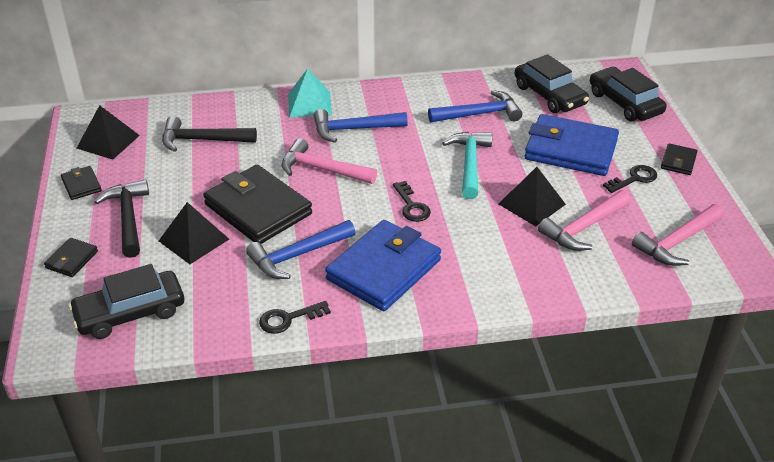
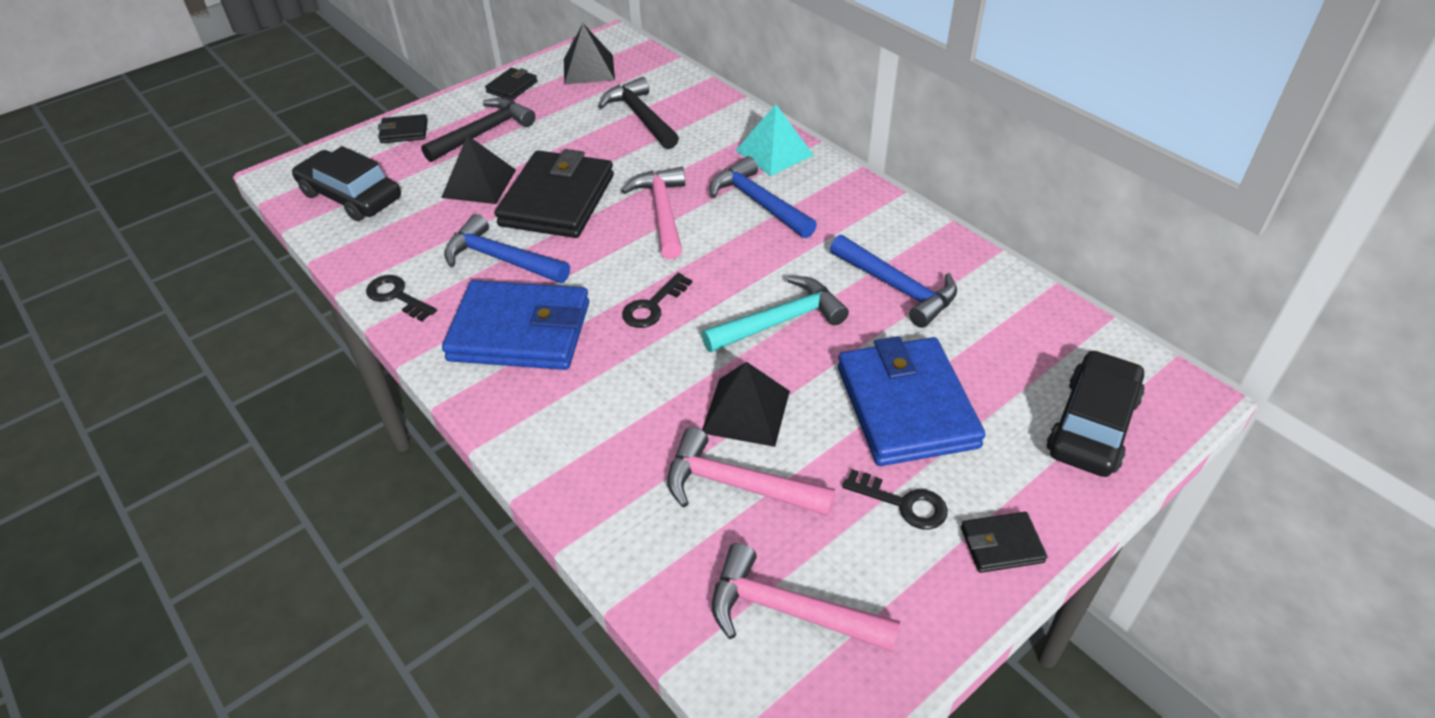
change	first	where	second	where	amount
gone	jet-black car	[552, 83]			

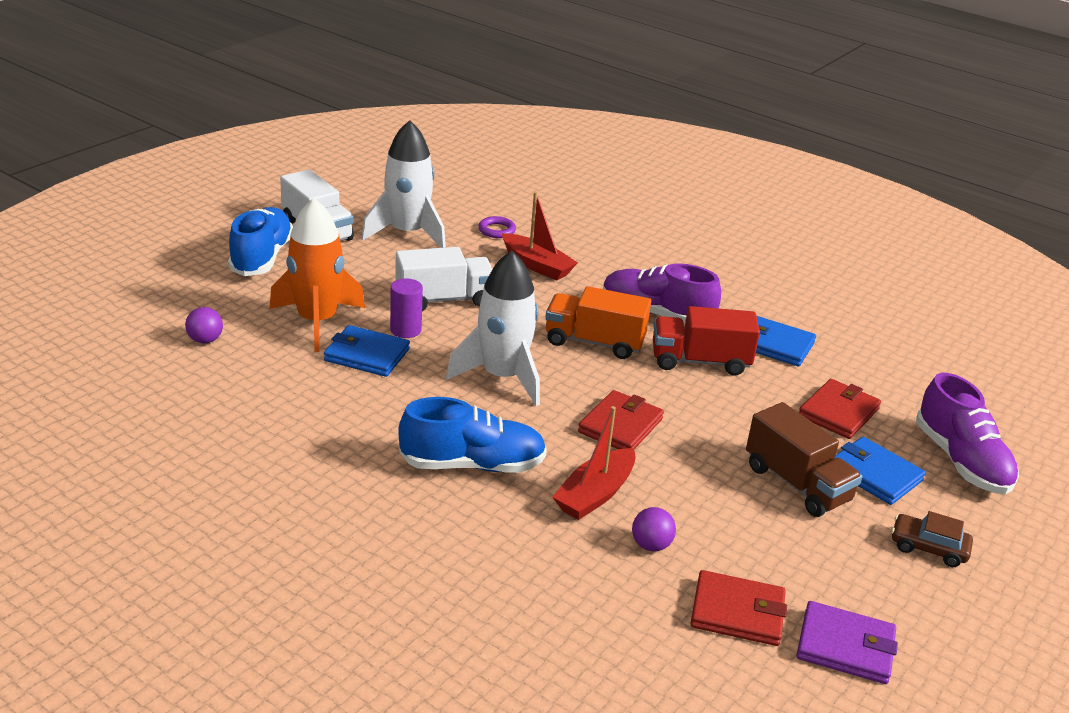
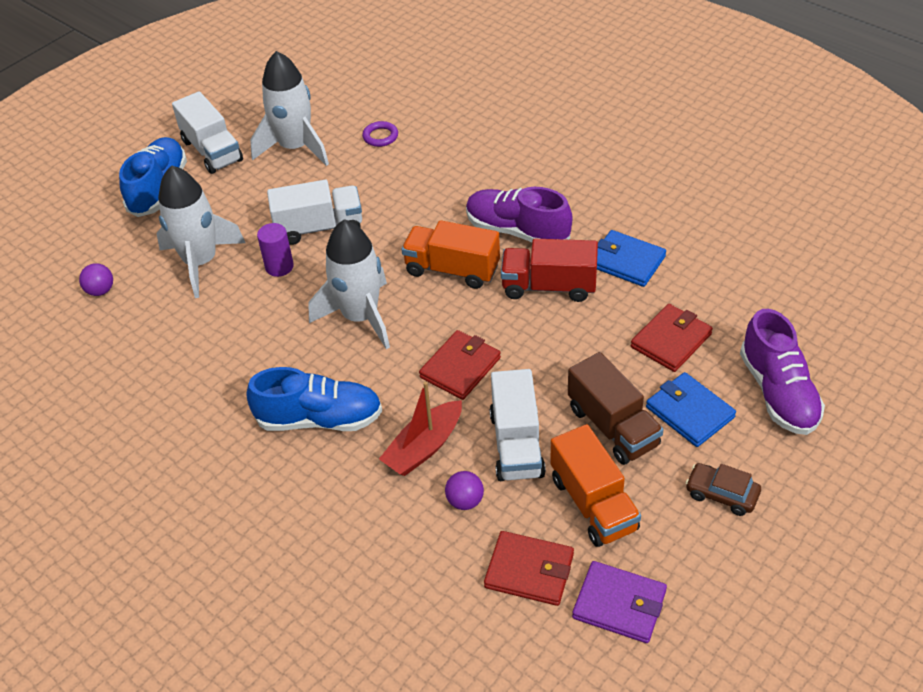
change	first	where	second	where	amount
repainted	bright orange spaceship	[317, 275]	pure white spaceship	[200, 231]	
new			pure white toy truck	[518, 425]	
new			bright orange toy truck	[596, 485]	
gone	royal blue billfold	[367, 351]			
gone	red toy boat	[540, 236]			

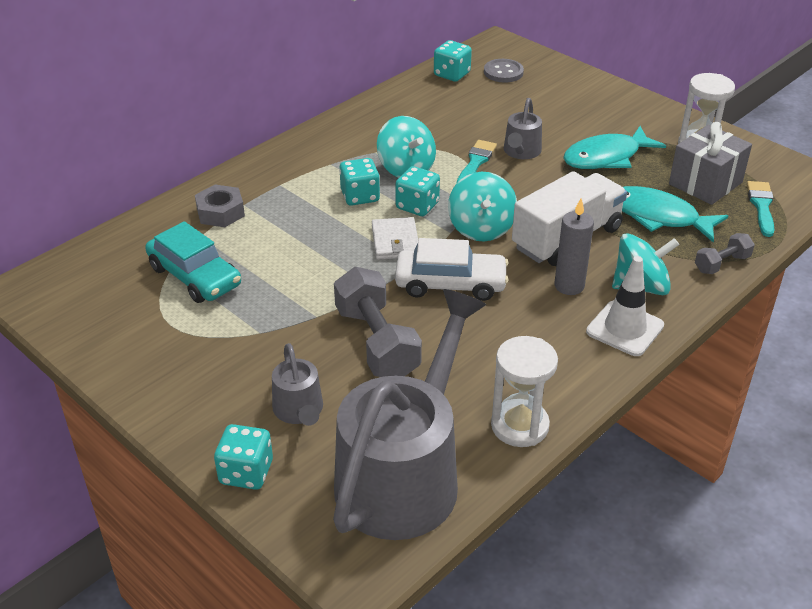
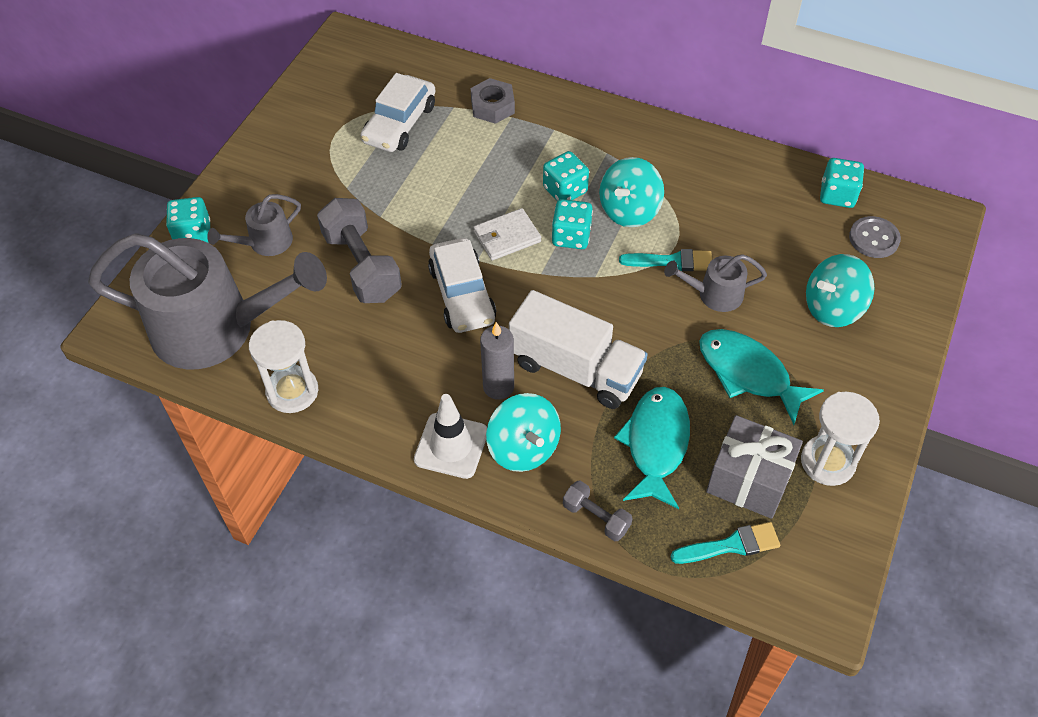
change	first	where	second	where	amount
rotated	grey hand weight	[378, 322]		[359, 250]	75 degrees counterclockwise
repainted	teal car	[193, 262]	pure white car	[398, 112]	
shifted	teal toy top	[482, 206]		[840, 290]	

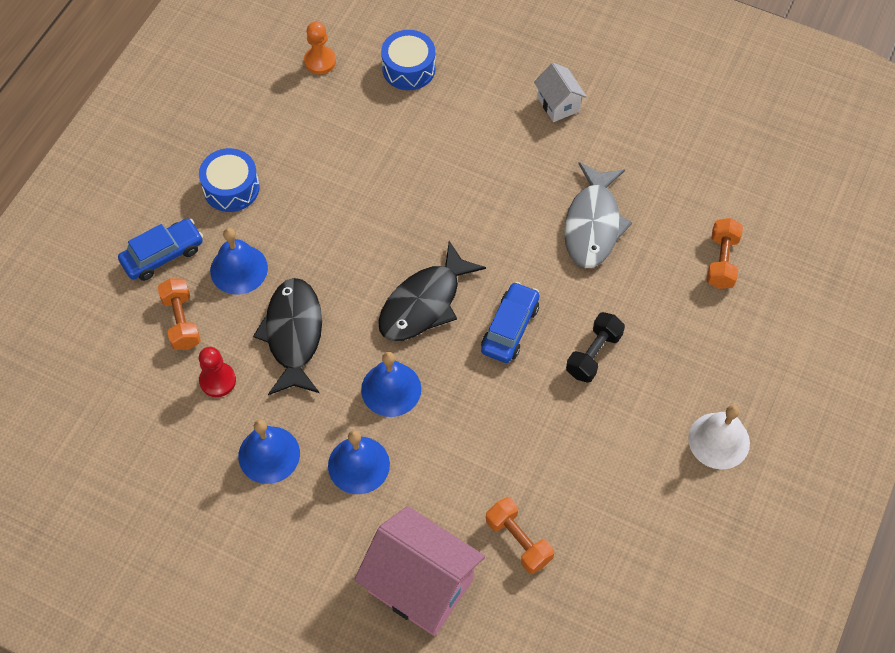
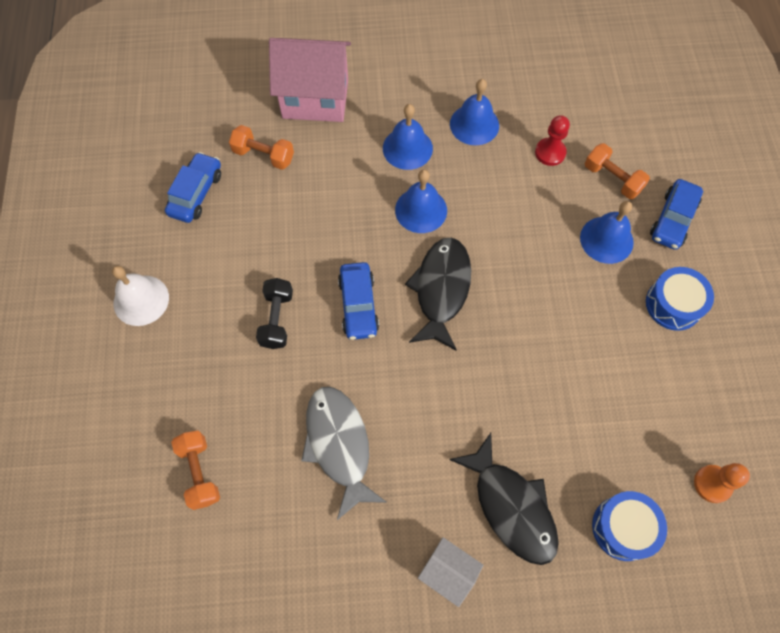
change	first	where	second	where	amount
new			royal blue car	[193, 187]	
shifted	jet-black toy fish	[287, 336]		[504, 499]	

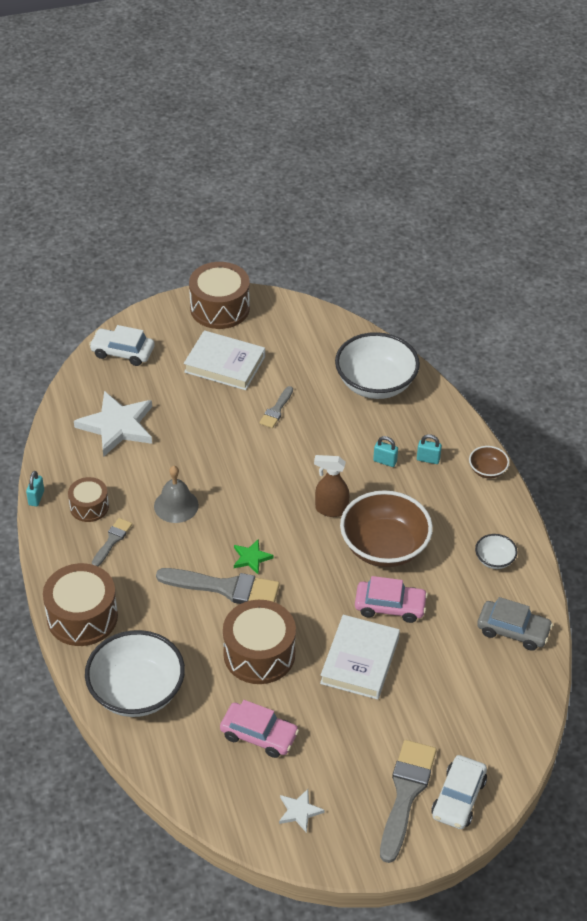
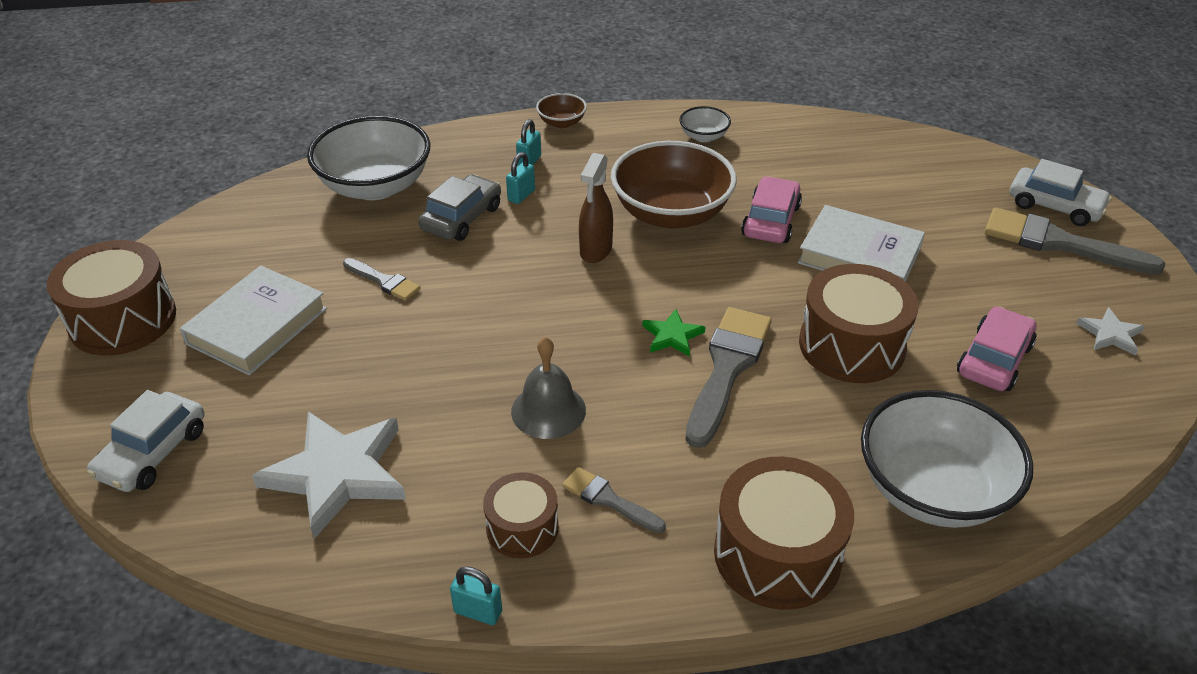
change	first	where	second	where	amount
shifted	grey car	[515, 624]		[459, 207]	

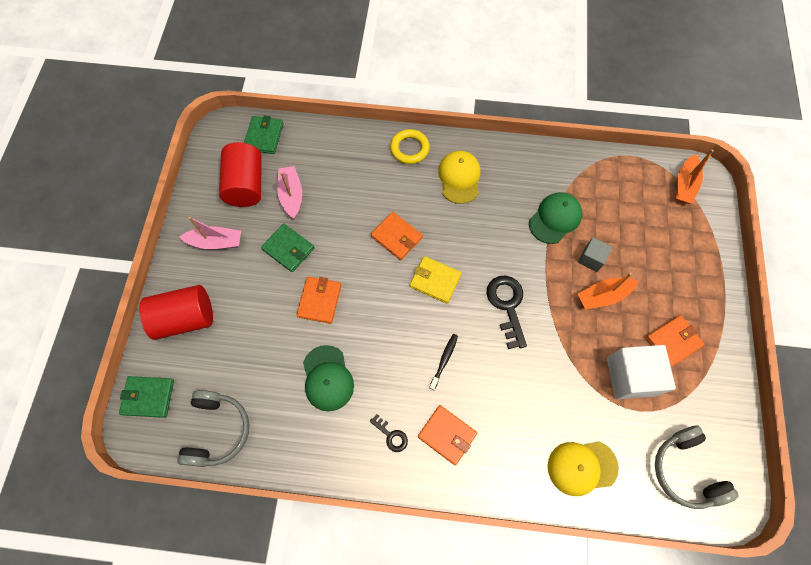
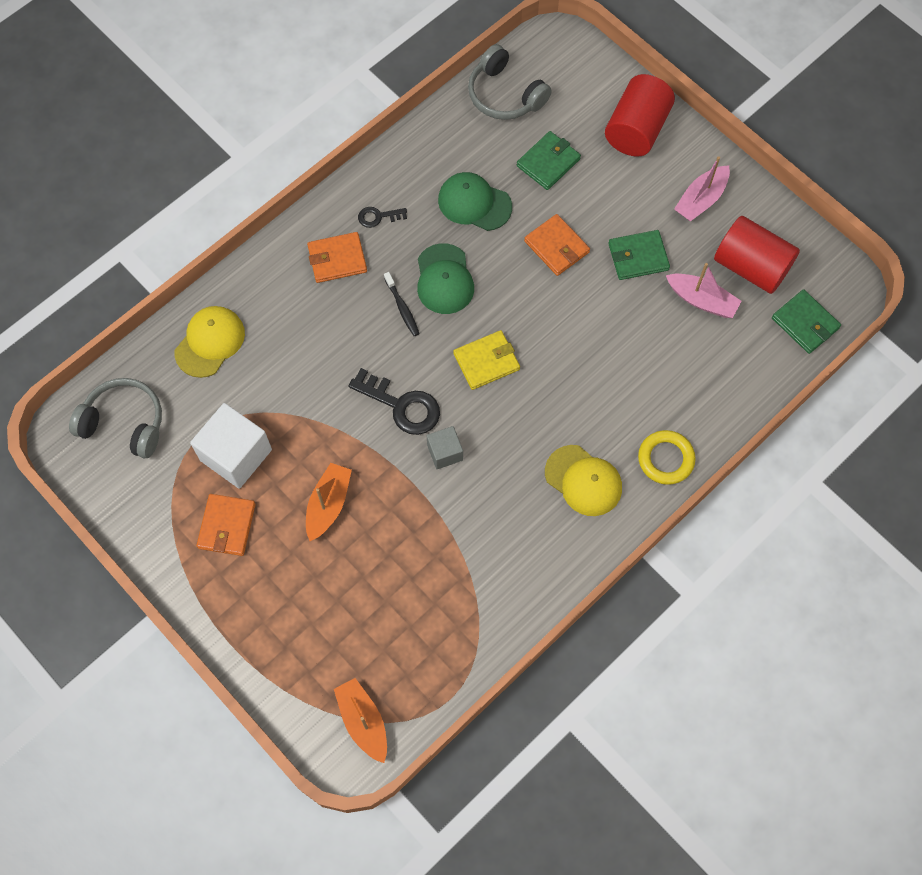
change	first	where	second	where	amount
shifted	leaf-green peaked cap	[555, 218]		[445, 278]	
shifted	grey solid cube	[595, 254]		[445, 447]	
shifted	leaf-green billfold	[146, 397]		[549, 160]	
gone	bright orange billfold	[397, 236]			

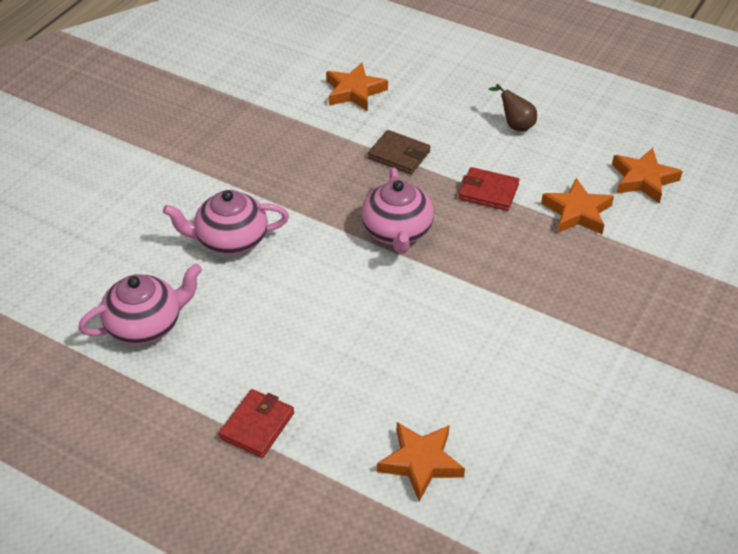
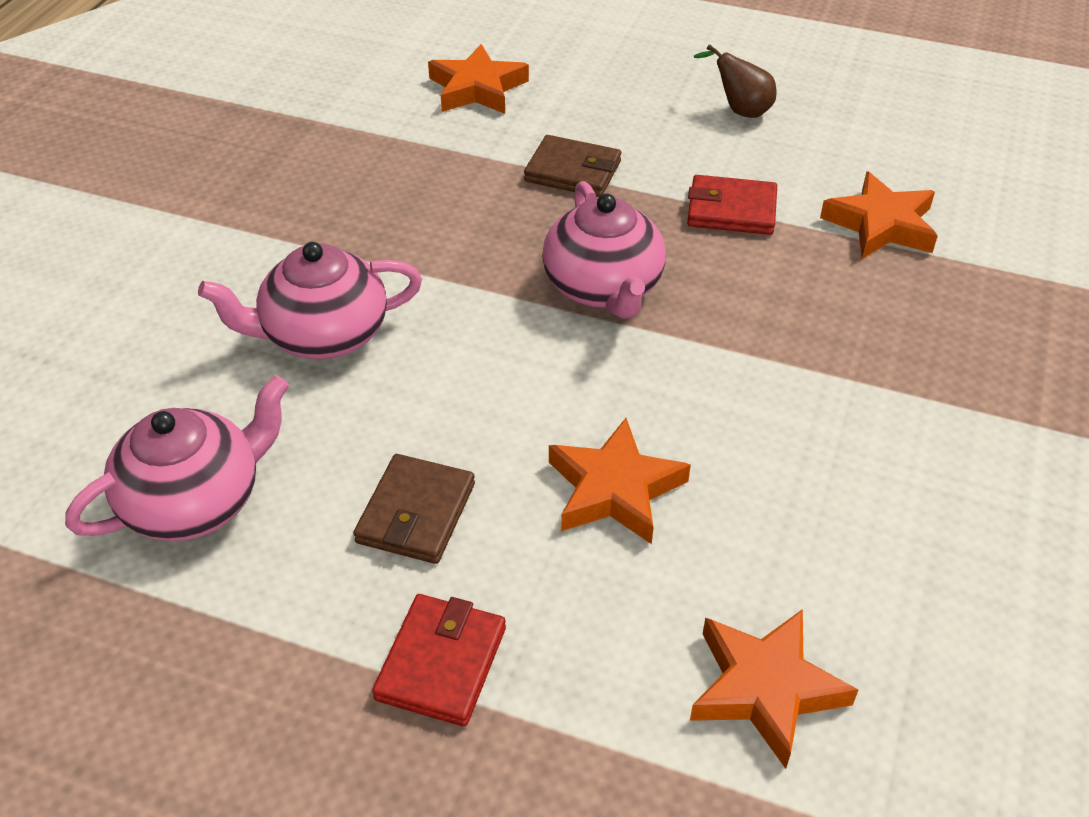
change	first	where	second	where	amount
new			dark brown billfold	[414, 509]	
shifted	bright orange five-pointed star	[647, 176]		[620, 481]	

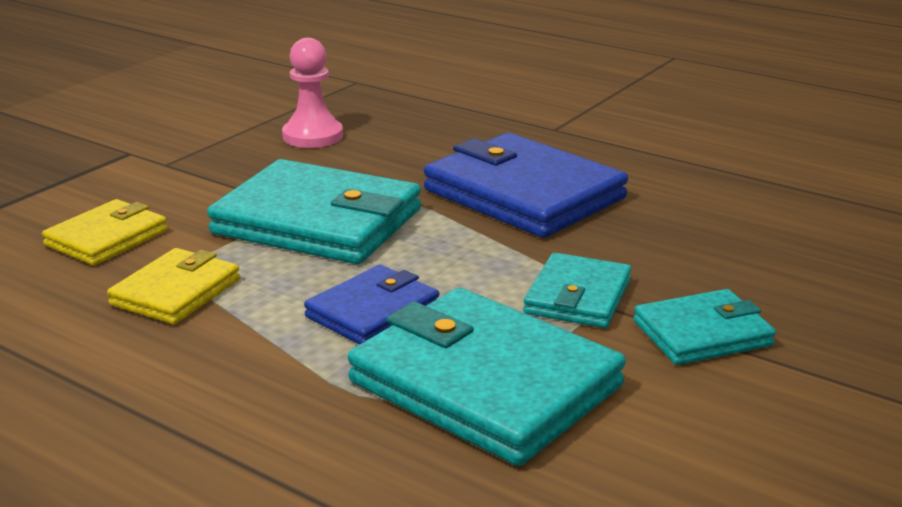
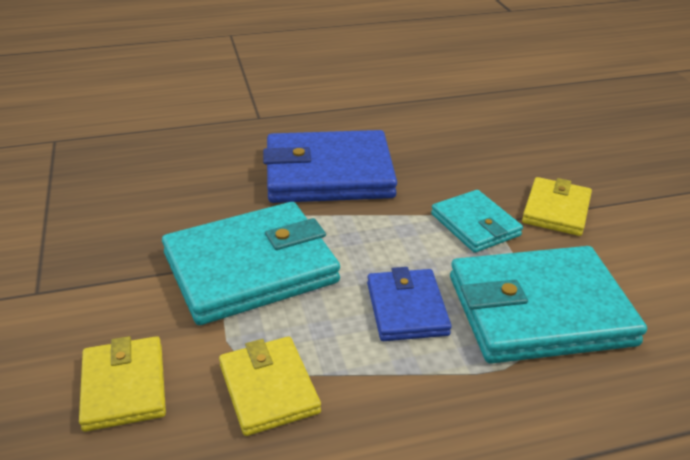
change	first	where	second	where	amount
repainted	teal billfold	[704, 327]	golden billfold	[557, 206]	
gone	rosy game pawn	[312, 93]			

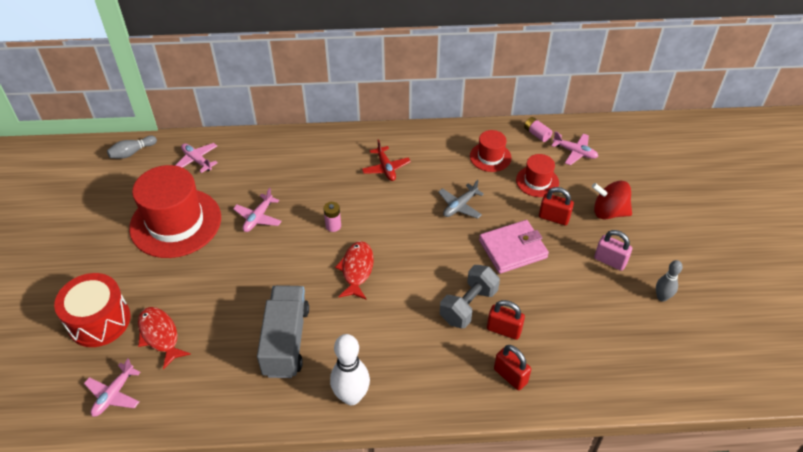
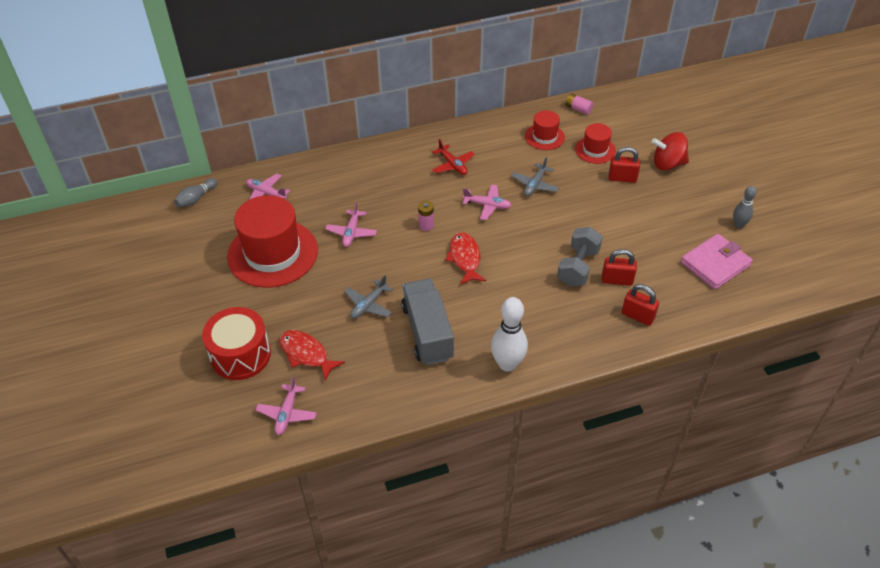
change	first	where	second	where	amount
new			grey plane	[368, 297]	
shifted	rosy plane	[574, 148]		[487, 202]	
shifted	rosy billfold	[514, 247]		[717, 262]	
gone	rosy padlock	[613, 250]			

